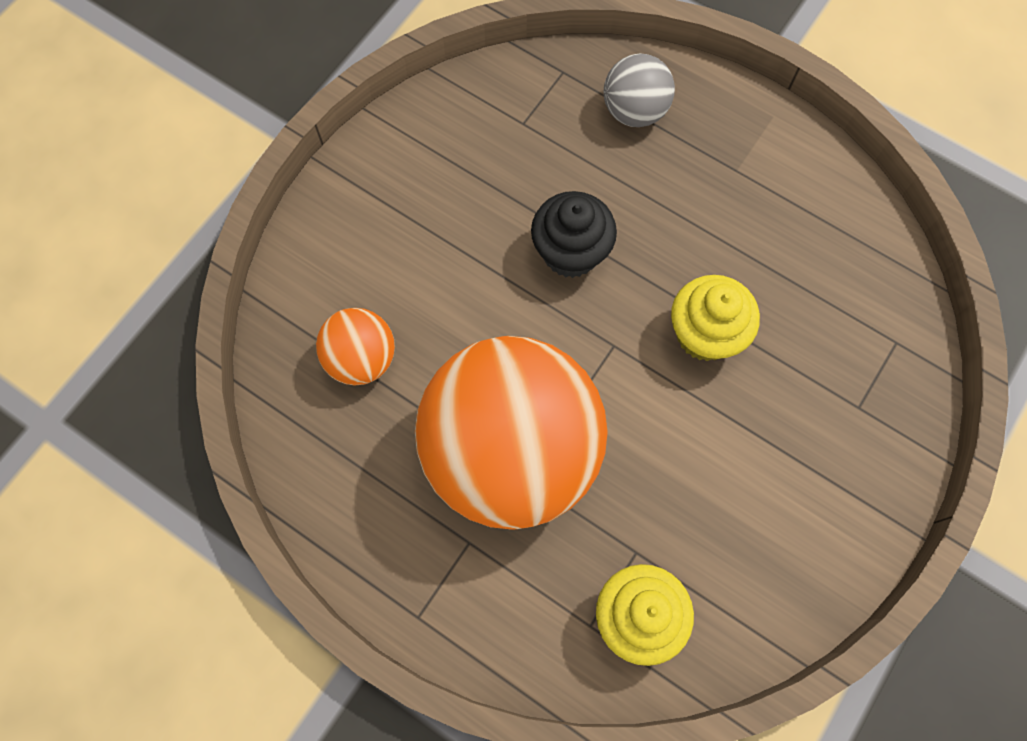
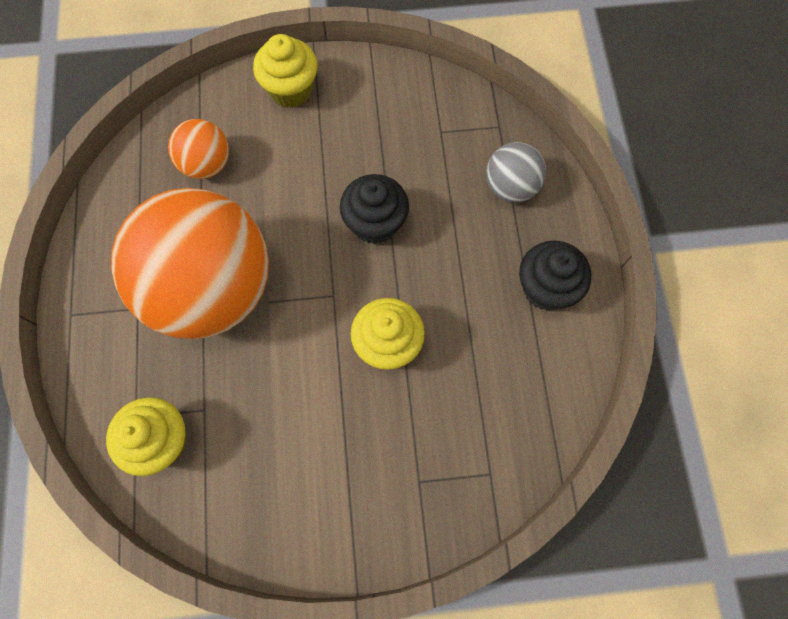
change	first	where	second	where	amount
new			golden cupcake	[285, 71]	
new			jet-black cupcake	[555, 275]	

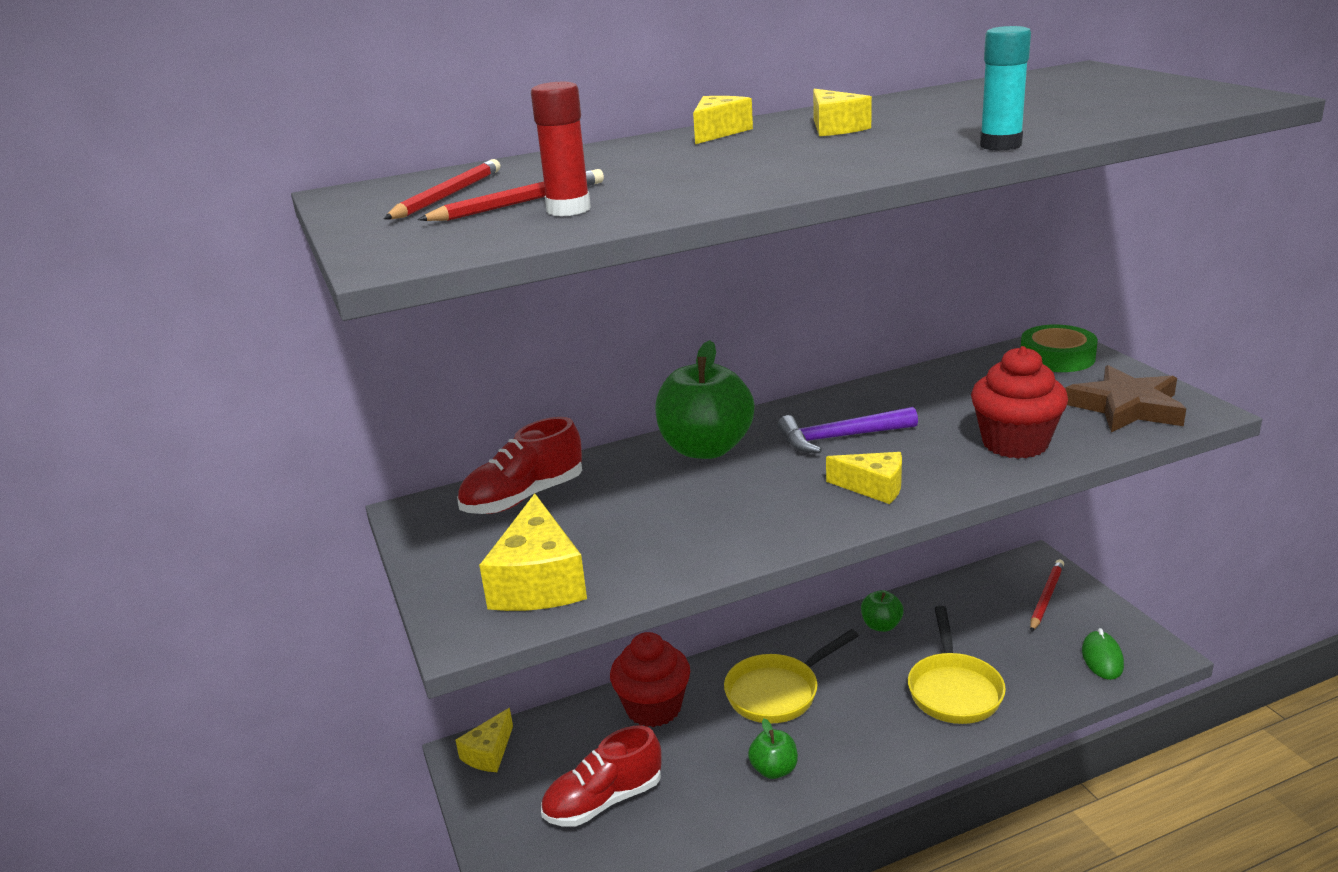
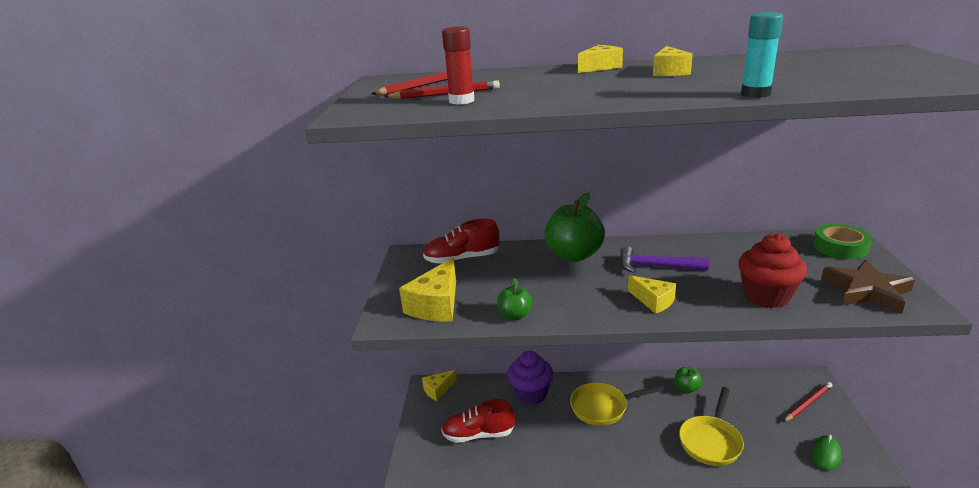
change	first	where	second	where	amount
shifted	leaf-green toy apple	[773, 749]		[514, 299]	
repainted	red cupcake	[650, 679]	purple cupcake	[530, 378]	

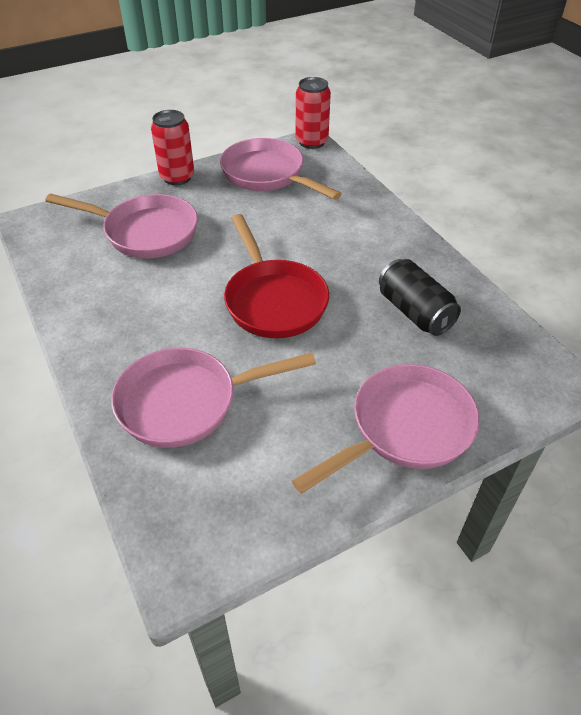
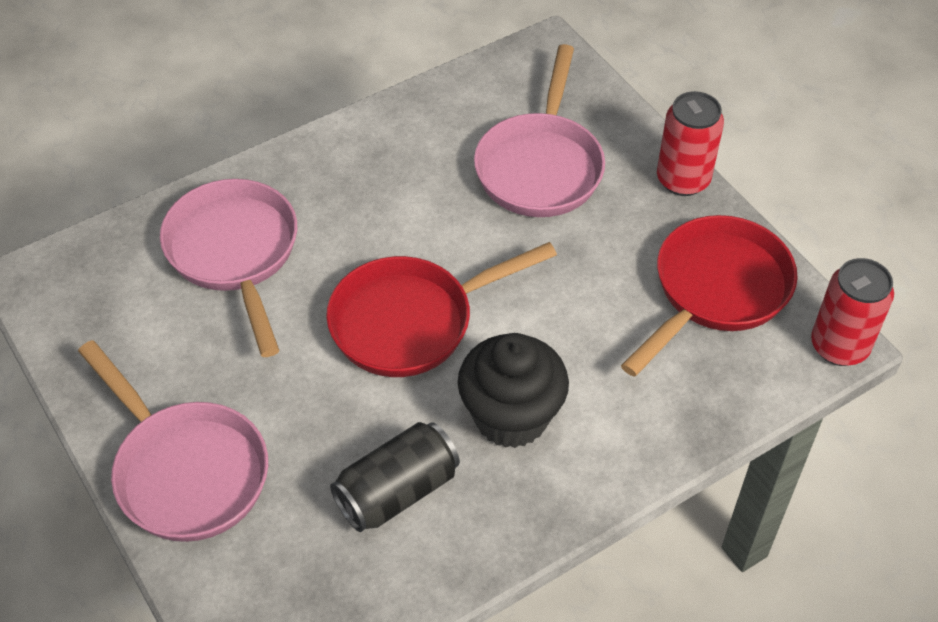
change	first	where	second	where	amount
new			jet-black cupcake	[513, 390]	
repainted	rosy skillet	[281, 169]	red skillet	[709, 296]	

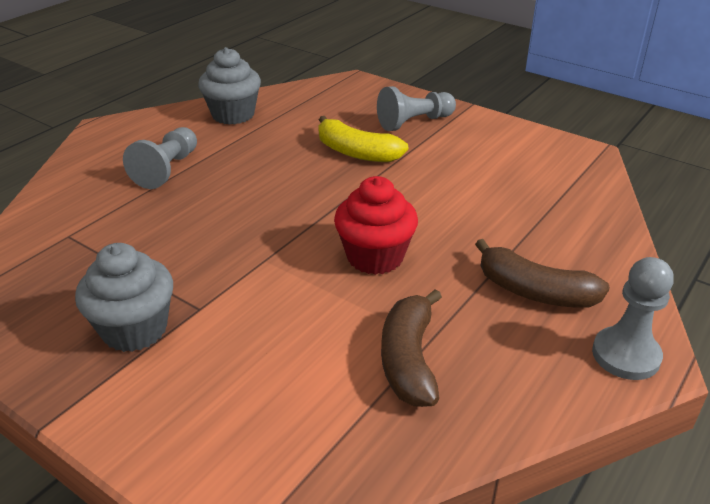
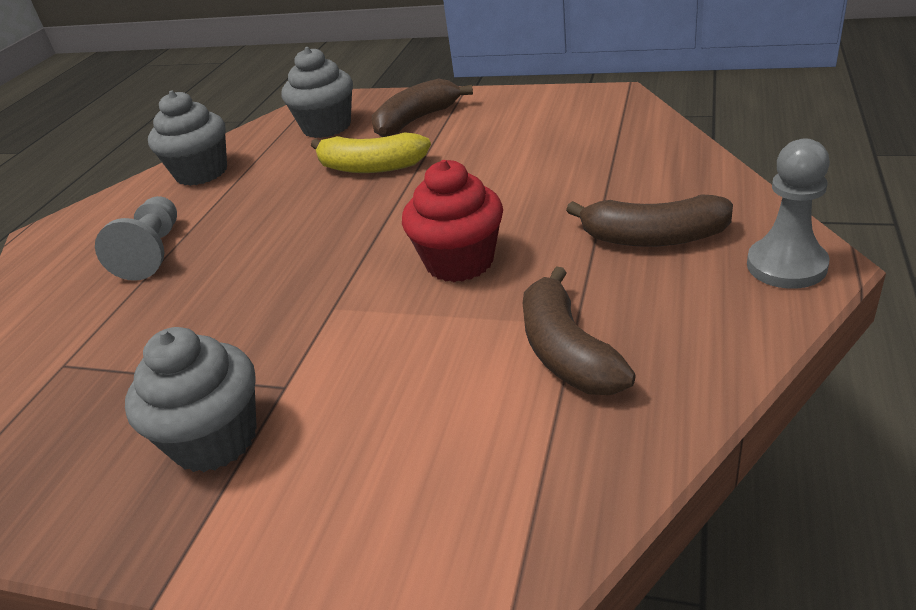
change	first	where	second	where	amount
new			grey cupcake	[317, 92]	
swapped	grey game pawn	[416, 108]	dark brown banana	[422, 108]	

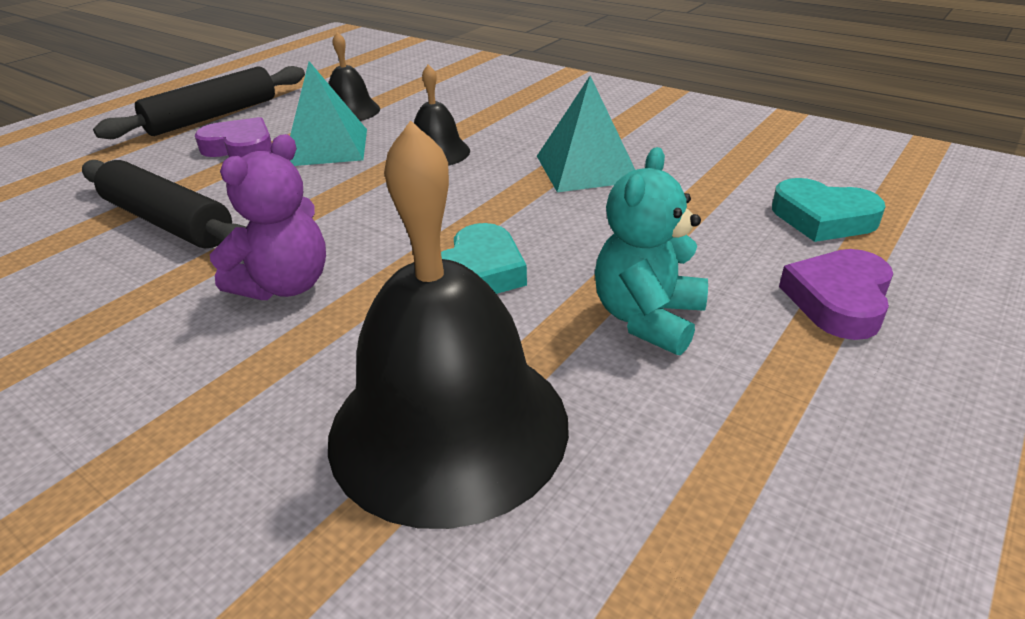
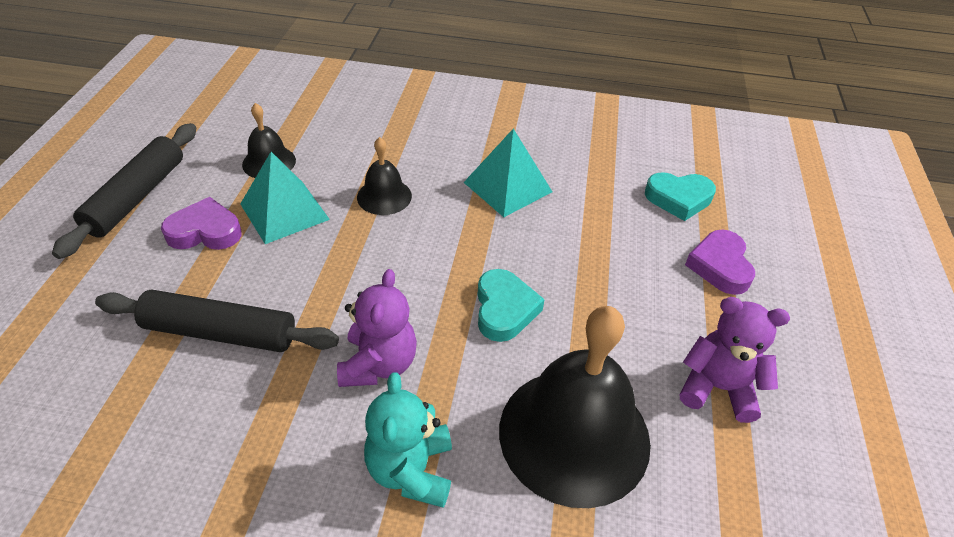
change	first	where	second	where	amount
shifted	teal teddy	[651, 251]		[408, 440]	
new			purple teddy	[735, 360]	

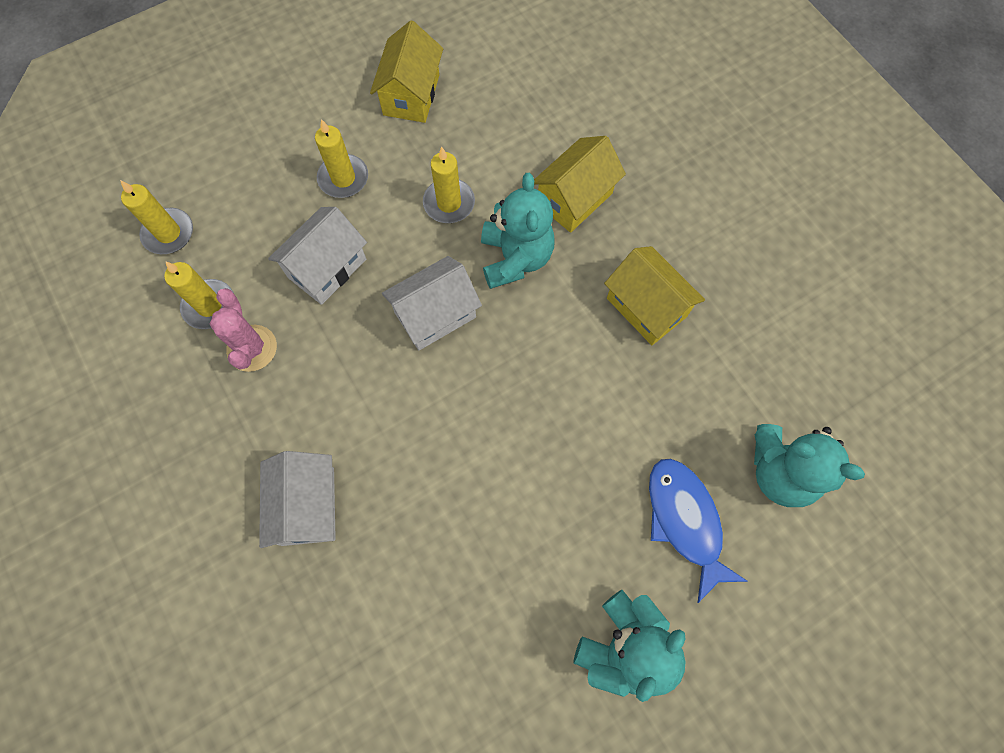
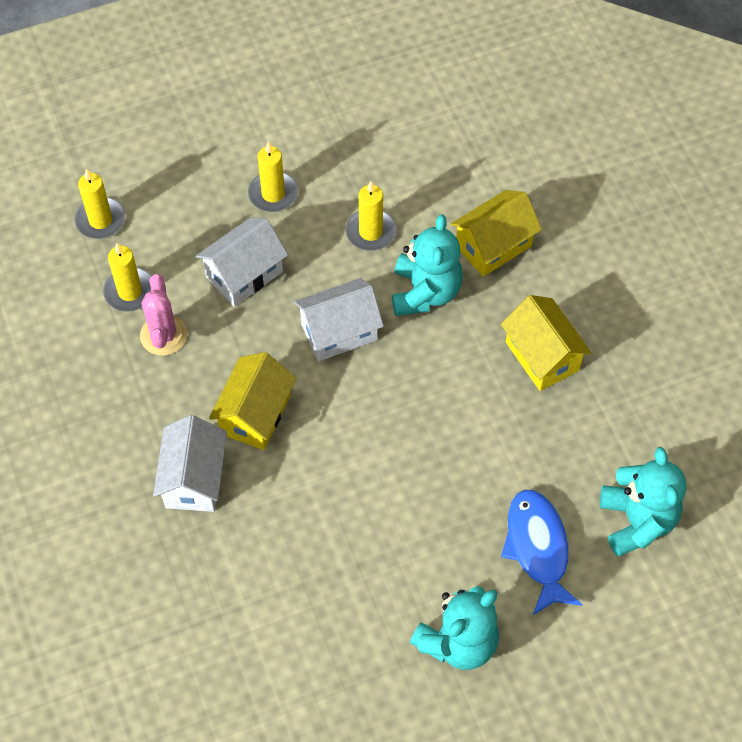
change	first	where	second	where	amount
shifted	golden house	[406, 71]		[252, 401]	
rotated	teal teddy	[809, 465]		[643, 502]	135 degrees counterclockwise

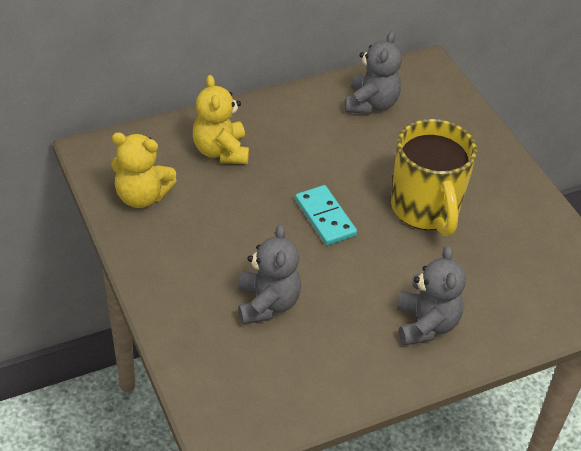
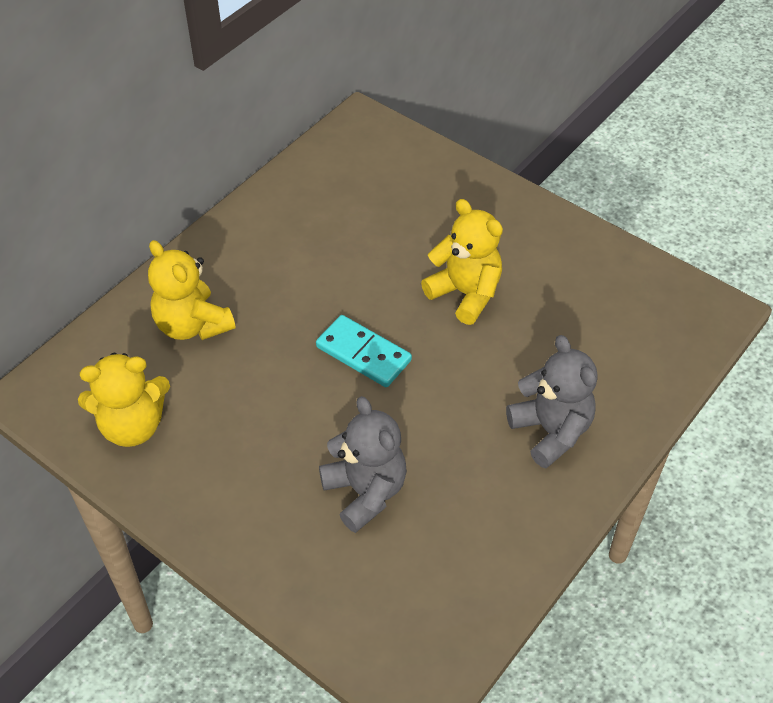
change	first	where	second	where	amount
swapped	golden tea mug	[434, 177]	golden teddy	[462, 262]	
gone	grey teddy	[373, 72]			

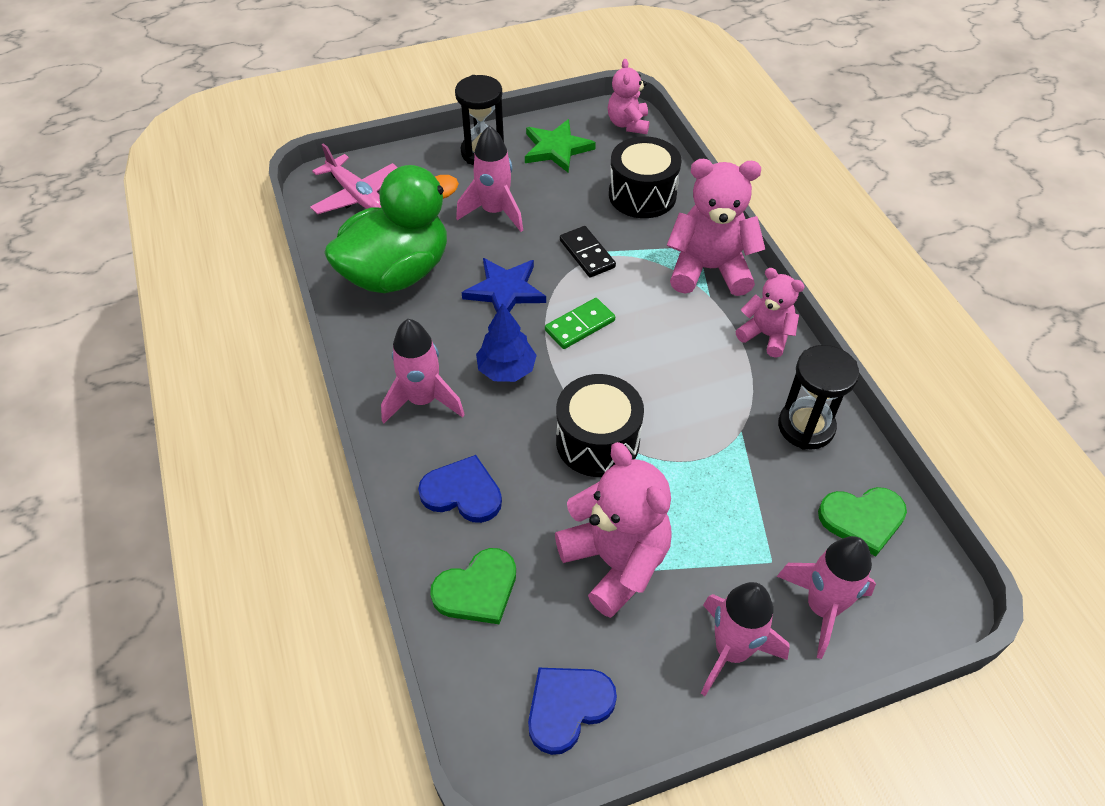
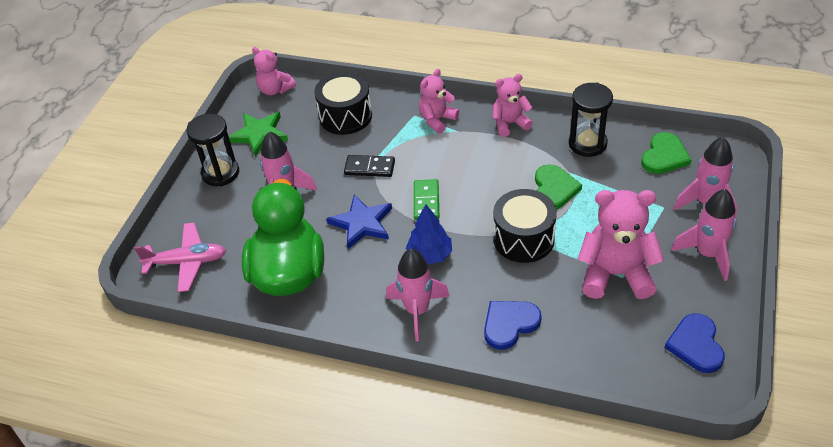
change	first	where	second	where	amount
scaled	rosy teddy	[716, 227]		[439, 101]	x0.60
shifted	leaf-green heart shape	[473, 586]		[558, 187]	

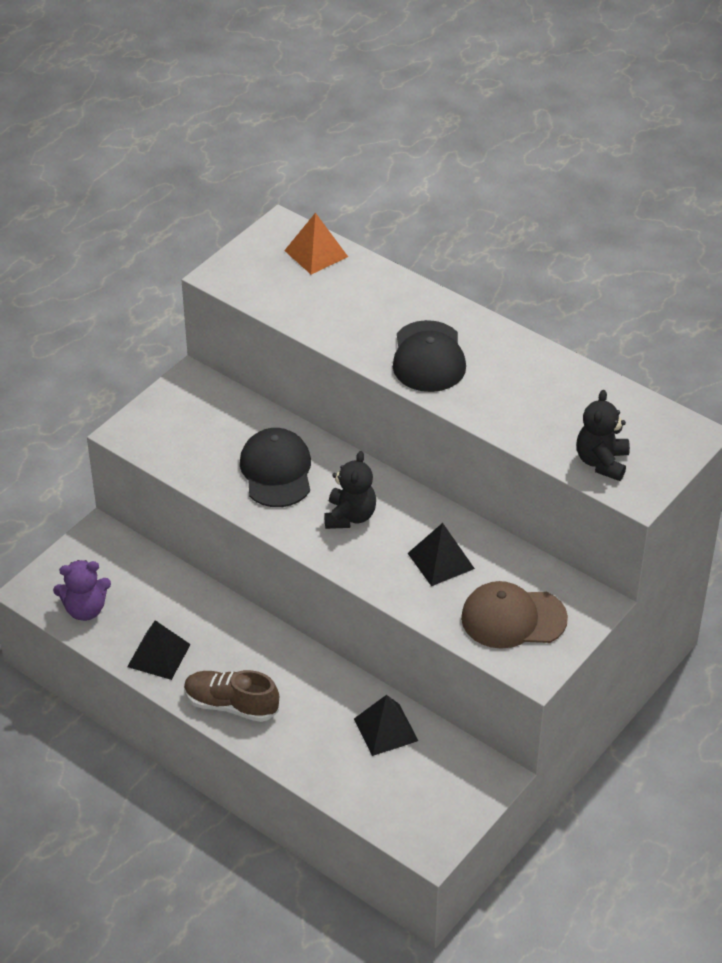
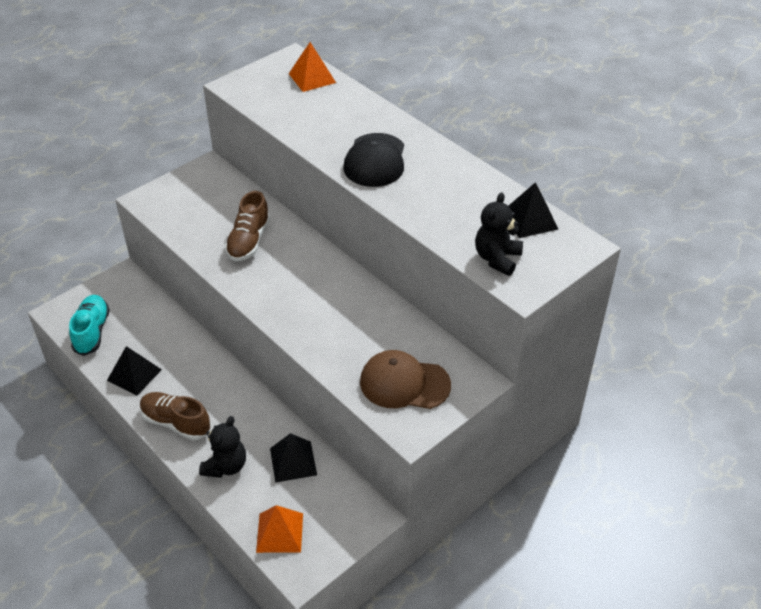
change	first	where	second	where	amount
swapped	purple teddy	[82, 590]	teal sneaker	[89, 325]	
shifted	jet-black teddy	[350, 490]		[222, 447]	
swapped	jet-black peaked cap	[275, 467]	dark brown sneaker	[247, 226]	
new			bright orange pyramid	[279, 529]	
shifted	jet-black pyramid	[441, 554]		[534, 210]	

